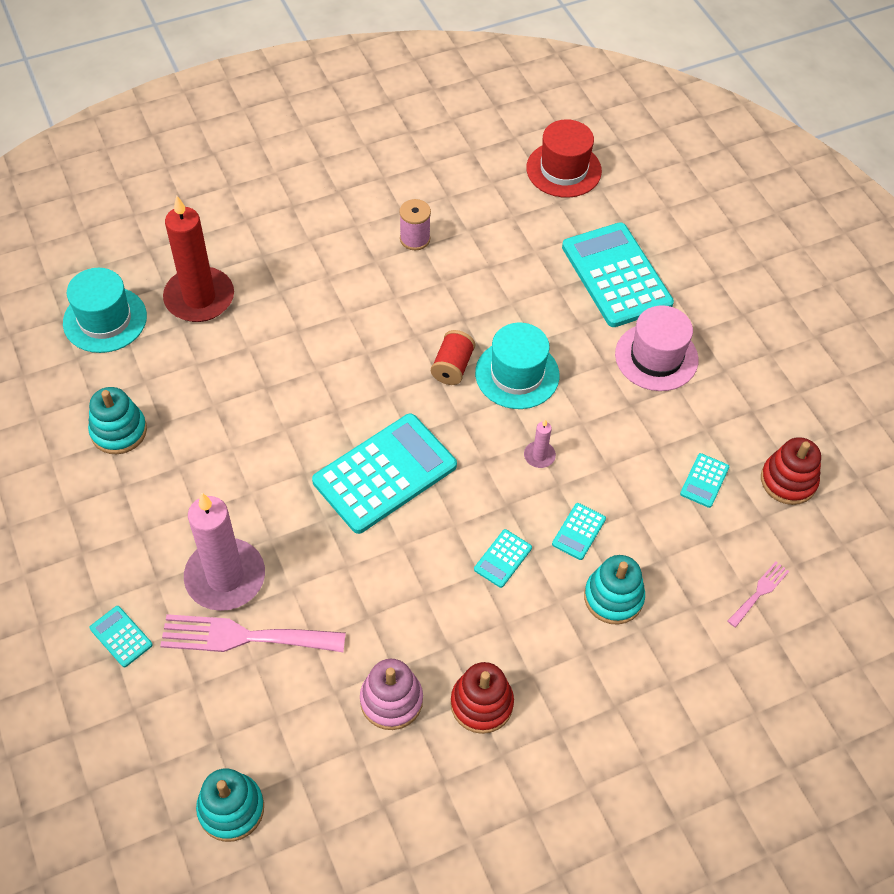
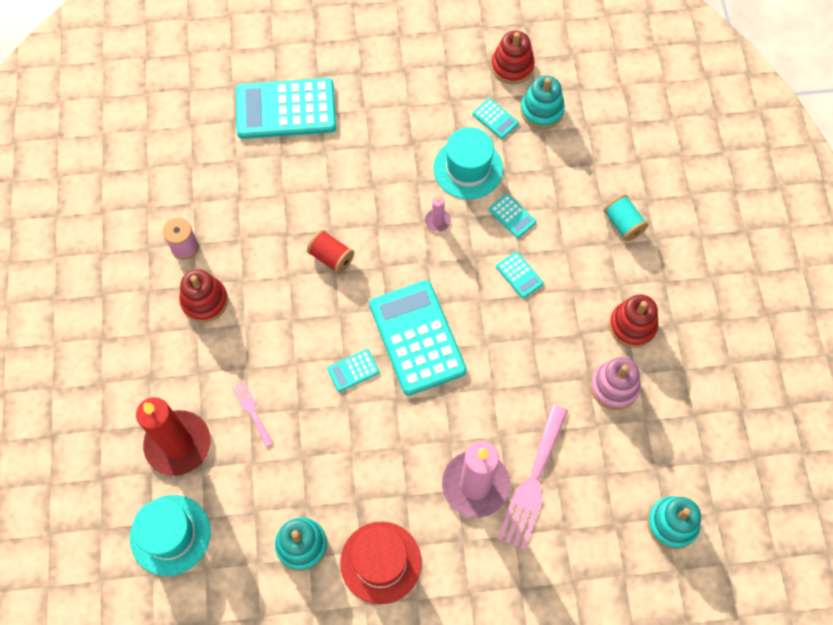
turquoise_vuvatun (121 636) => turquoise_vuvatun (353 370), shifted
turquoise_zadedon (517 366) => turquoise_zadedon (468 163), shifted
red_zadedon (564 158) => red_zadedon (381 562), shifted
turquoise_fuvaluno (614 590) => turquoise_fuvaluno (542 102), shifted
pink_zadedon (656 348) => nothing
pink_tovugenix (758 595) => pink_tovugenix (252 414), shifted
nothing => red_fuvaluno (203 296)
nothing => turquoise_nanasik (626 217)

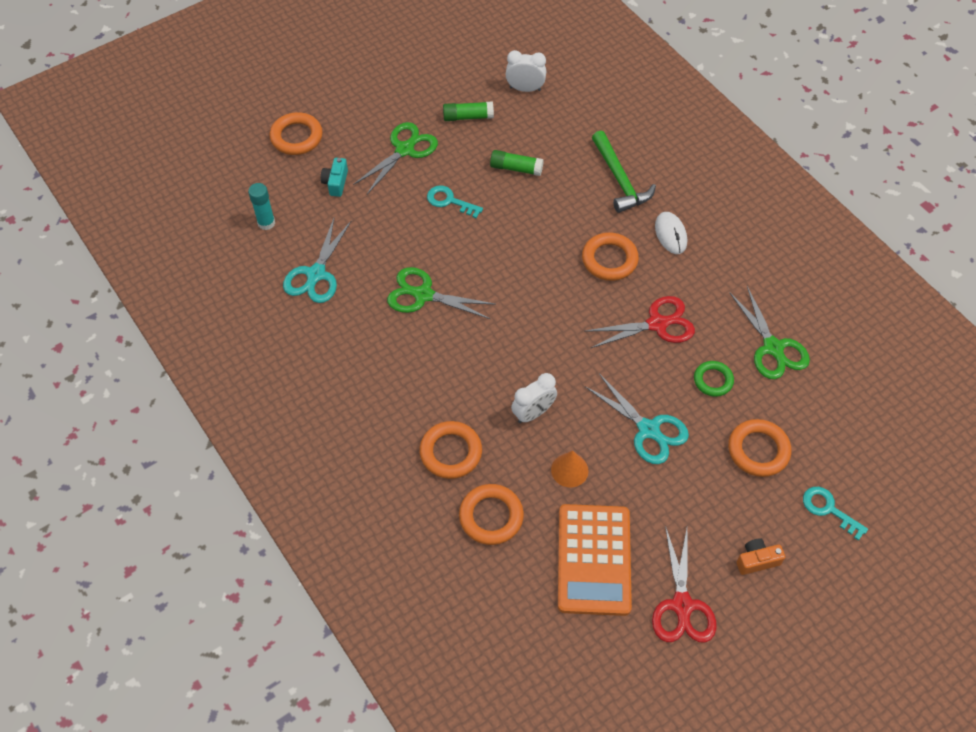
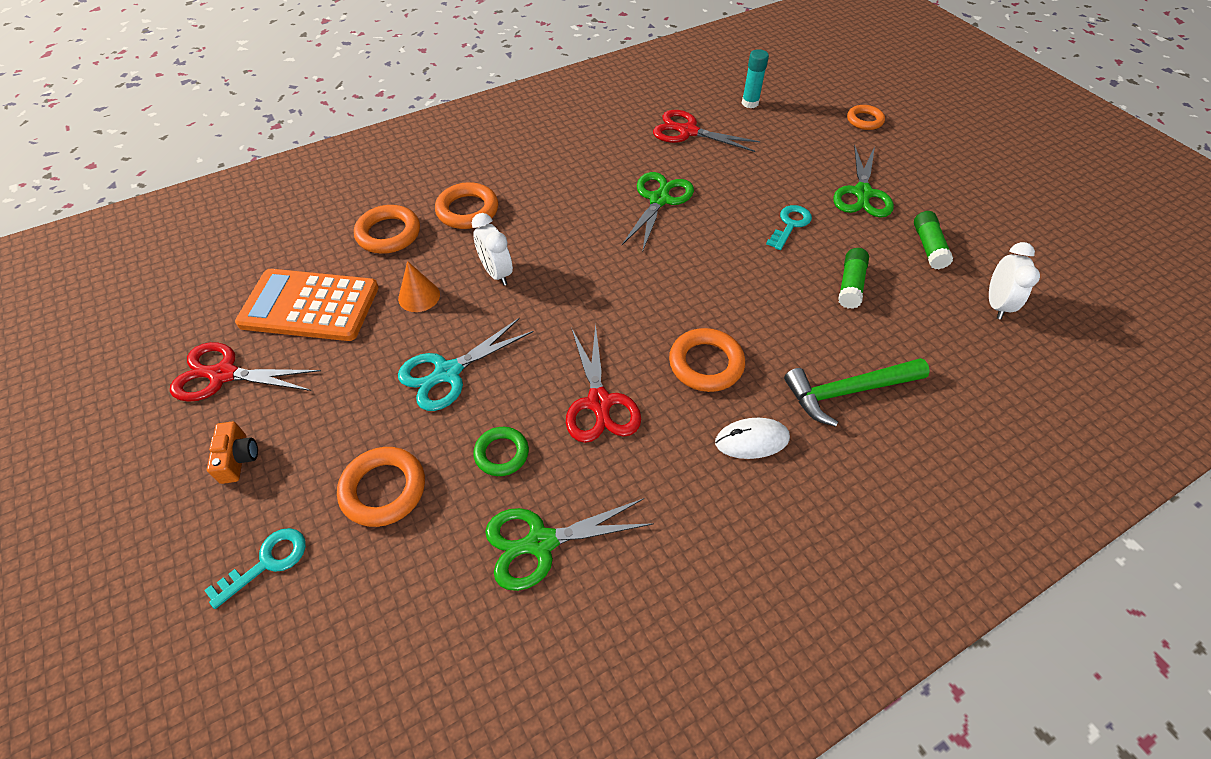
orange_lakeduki (296 133) => orange_lakeduki (866 117), x0.66
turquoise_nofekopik (317 261) => red_nofekopik (706 131)
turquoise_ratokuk (334 177) => nothing
green_nofekopik (395 158) => green_nofekopik (863 180), 60 degrees clockwise

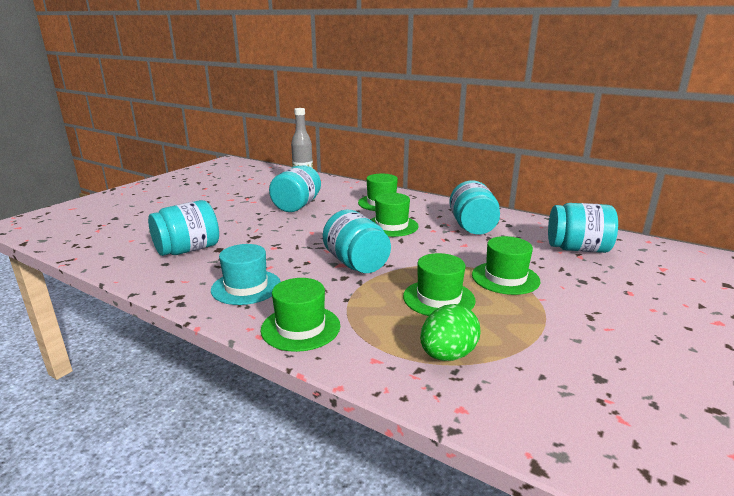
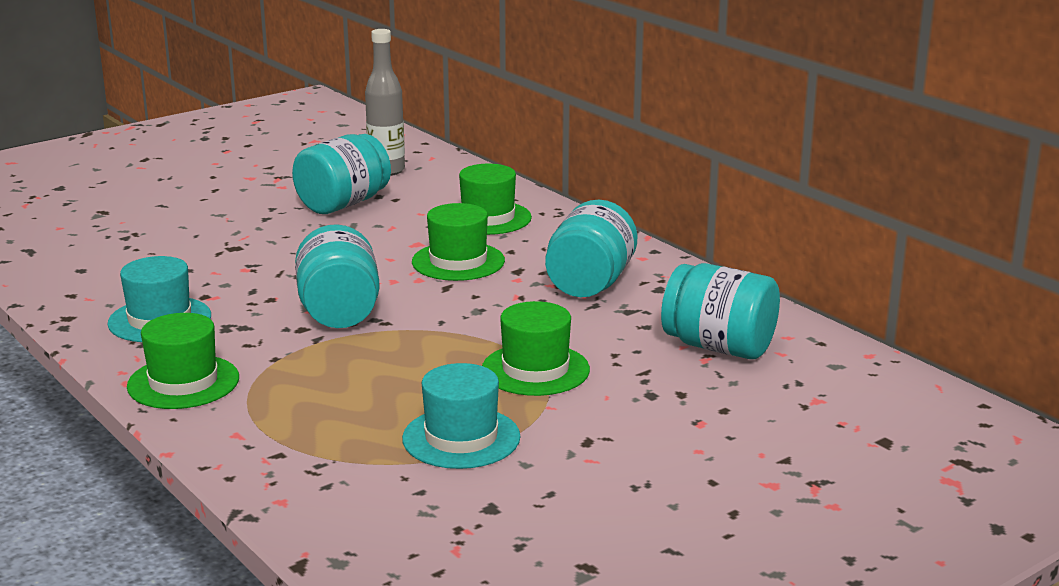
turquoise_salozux (183 228) => nothing
green_zadedon (439 284) => nothing
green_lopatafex (450 332) => nothing
nothing => turquoise_zadedon (461 416)

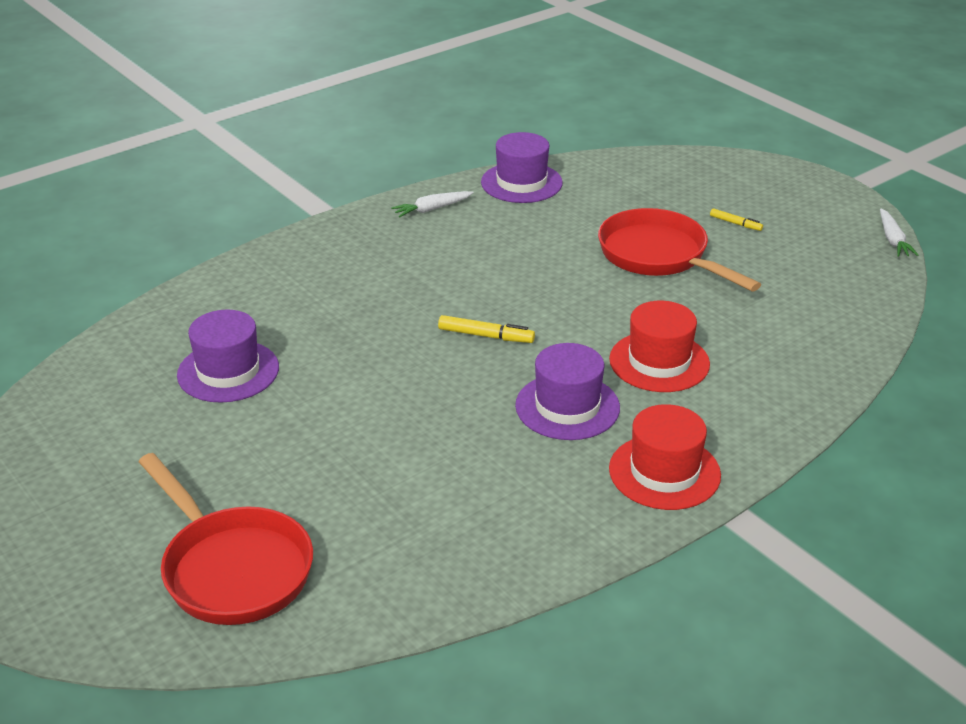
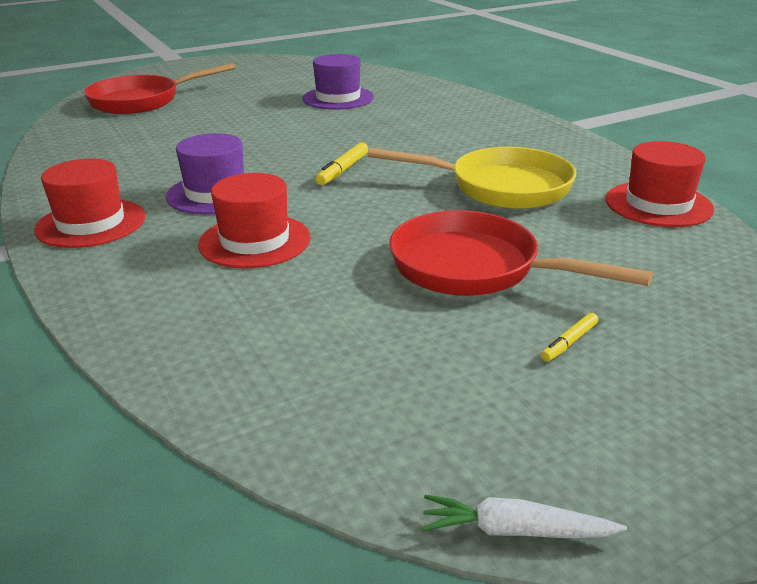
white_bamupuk (432 204) => nothing
purple_zadedon (522 167) => red_zadedon (660 184)
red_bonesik (679 249) => red_bonesik (521 253), 120 degrees counterclockwise
nothing => yellow_bonesik (472 178)

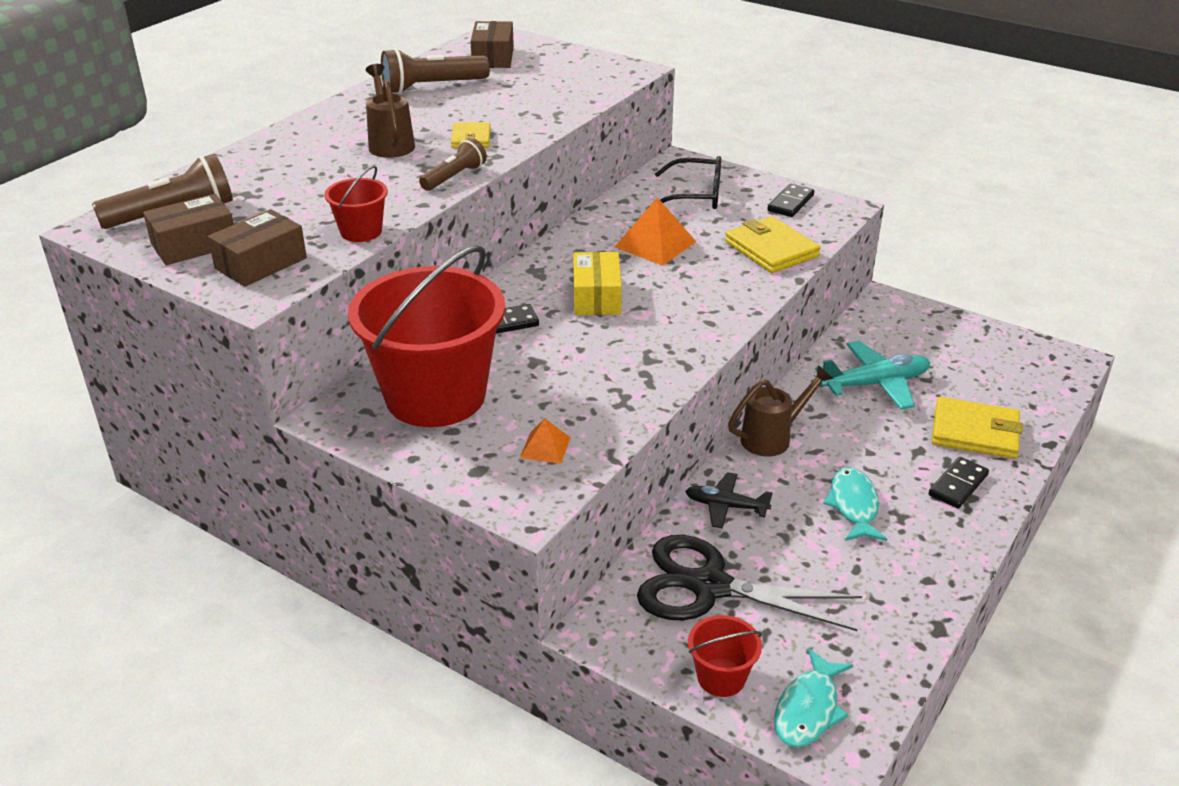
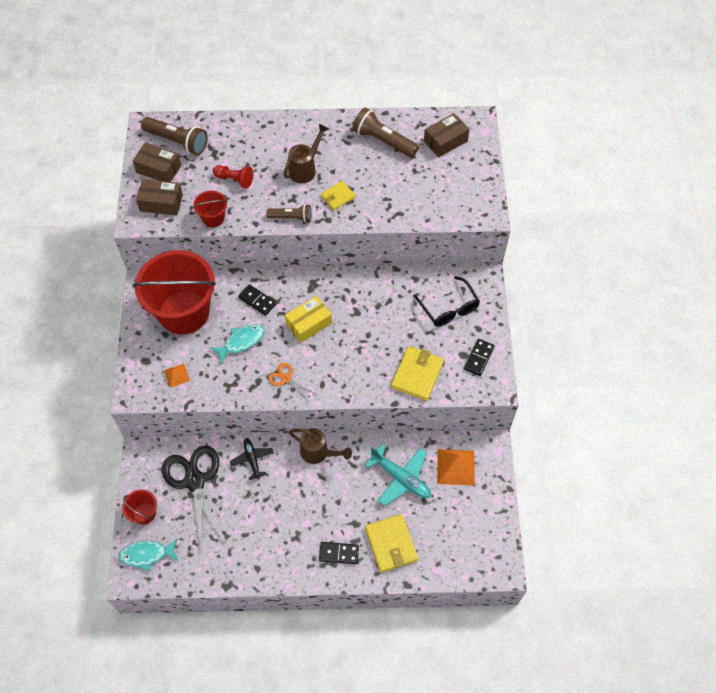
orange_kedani (655 231) => orange_kedani (456 467), shifted
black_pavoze (790 200) => black_pavoze (479 357), 60 degrees counterclockwise
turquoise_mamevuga (855 504) => turquoise_mamevuga (238 344), shifted
nothing => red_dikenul (233 177)
nothing => orange_nofekopik (292 382)

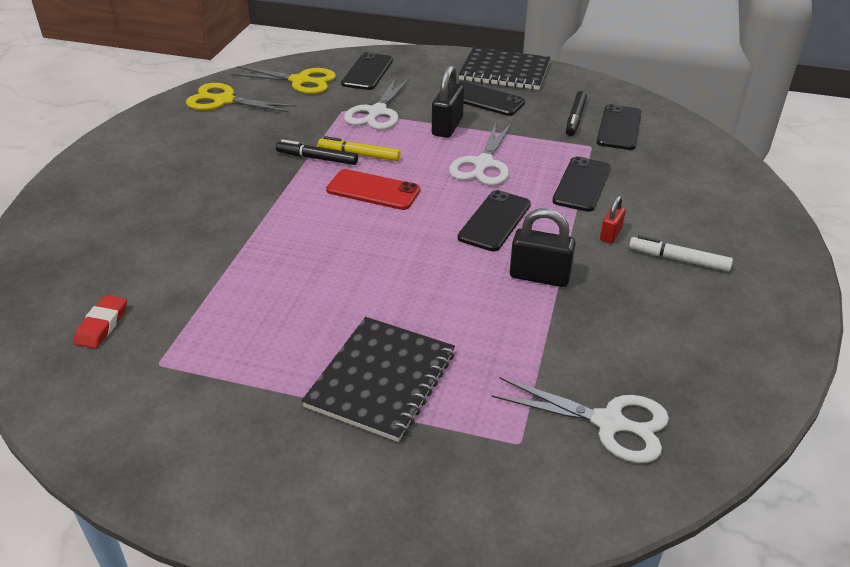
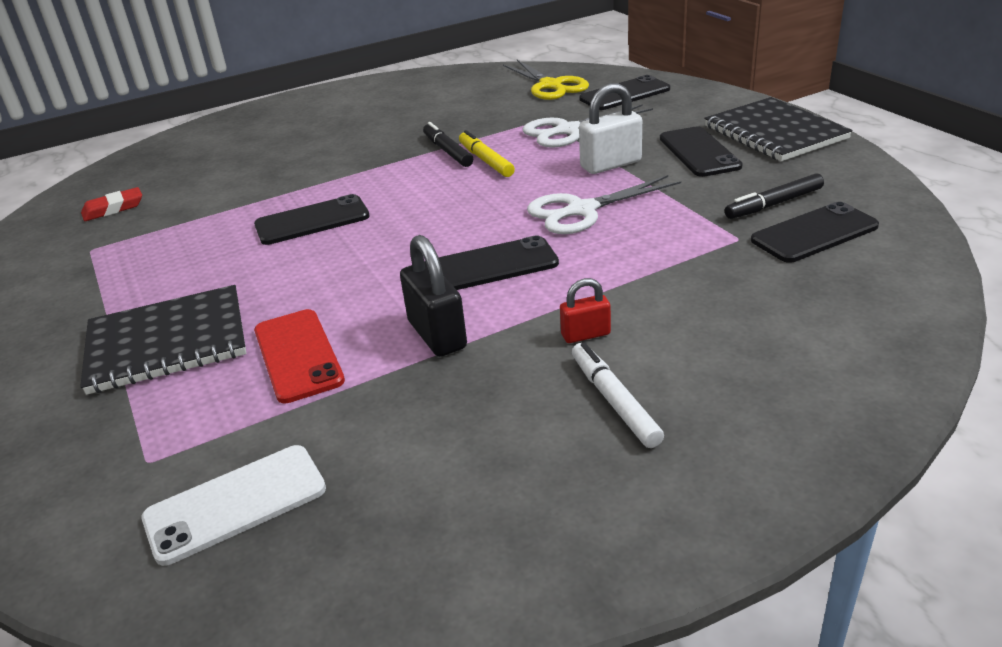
yellow_nofekopik (241 98) => nothing
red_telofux (373 189) => red_telofux (299 356), shifted
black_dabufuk (448 101) => white_dabufuk (610 128)
white_nofekopik (580 420) => white_telofux (234 505)
black_telofux (581 184) => black_telofux (312 219), shifted

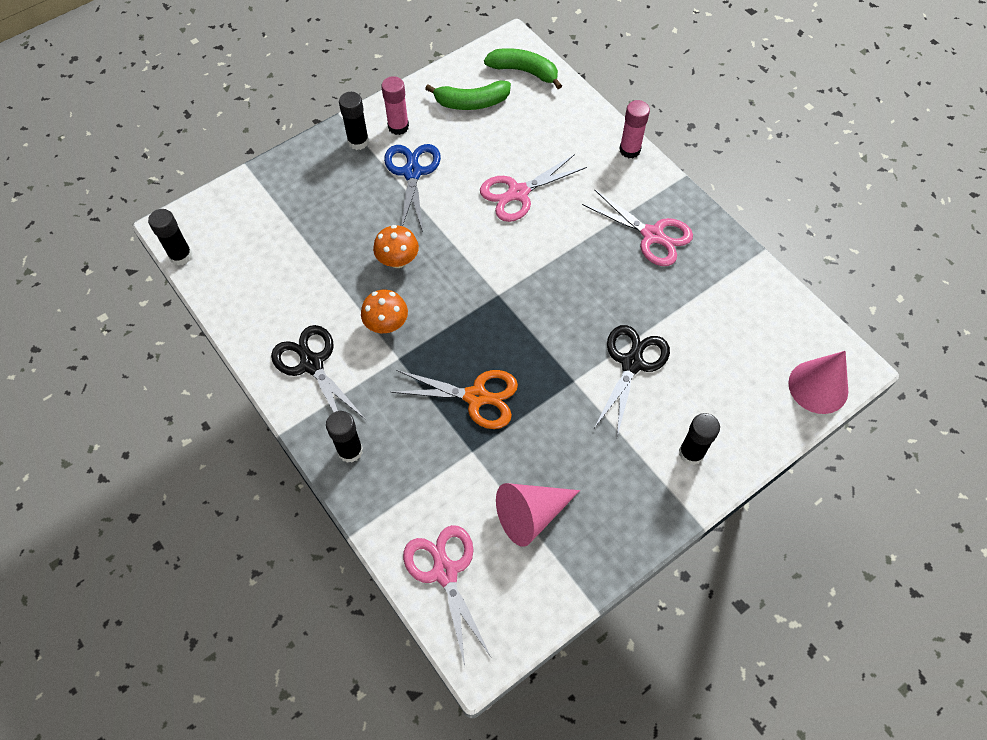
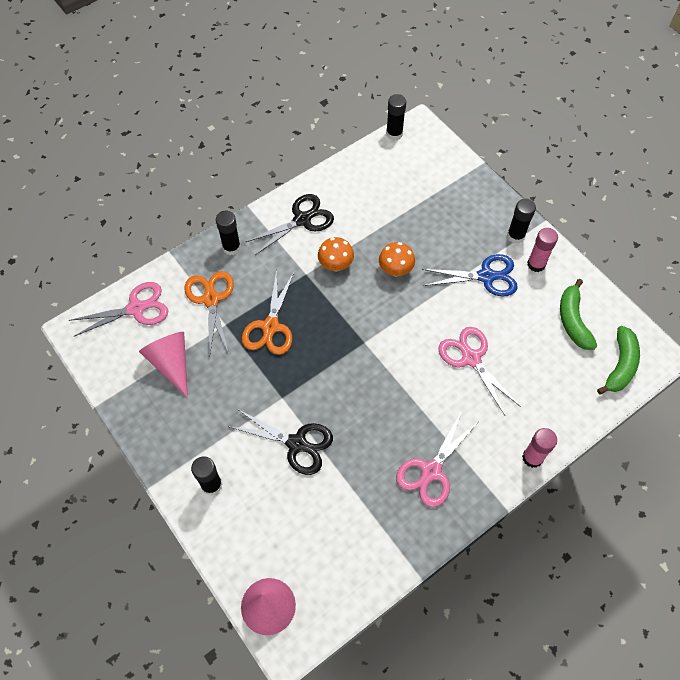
nothing => orange_nofekopik (209 312)

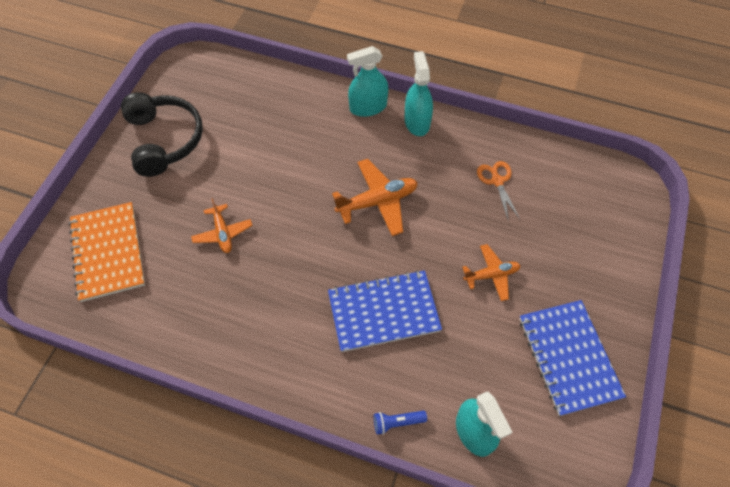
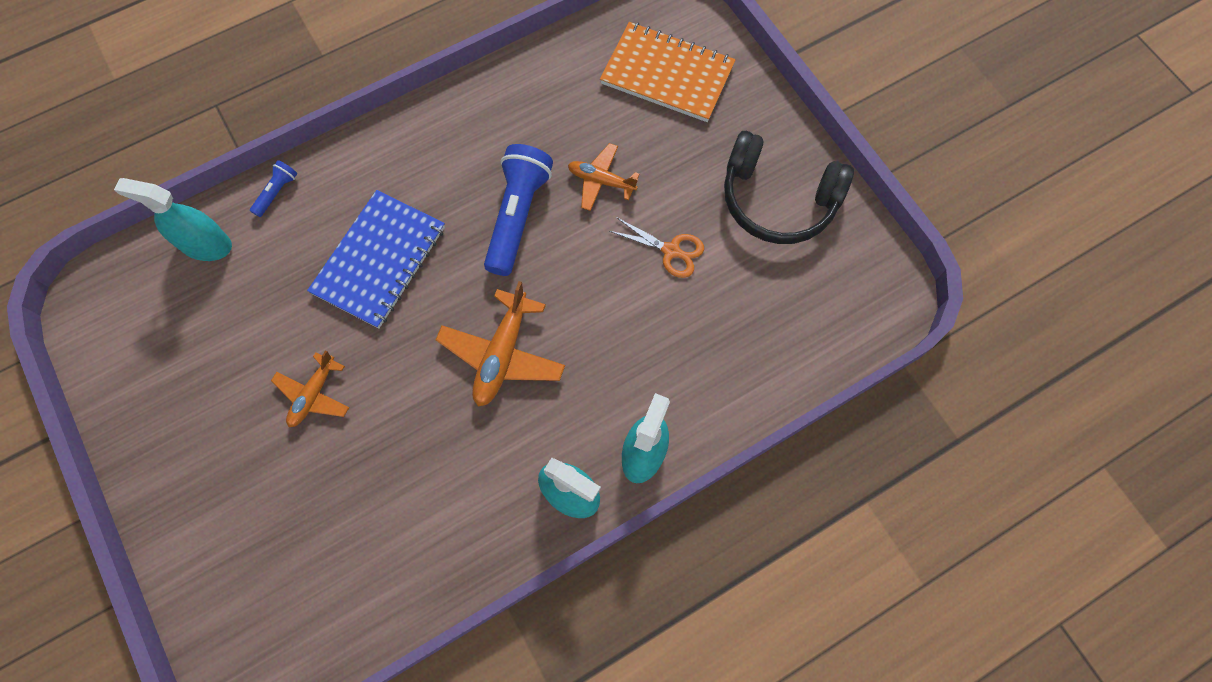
orange_nofekopik (498 191) => orange_nofekopik (656 247), shifted
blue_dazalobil (573 358) => nothing
nothing => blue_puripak (518 210)

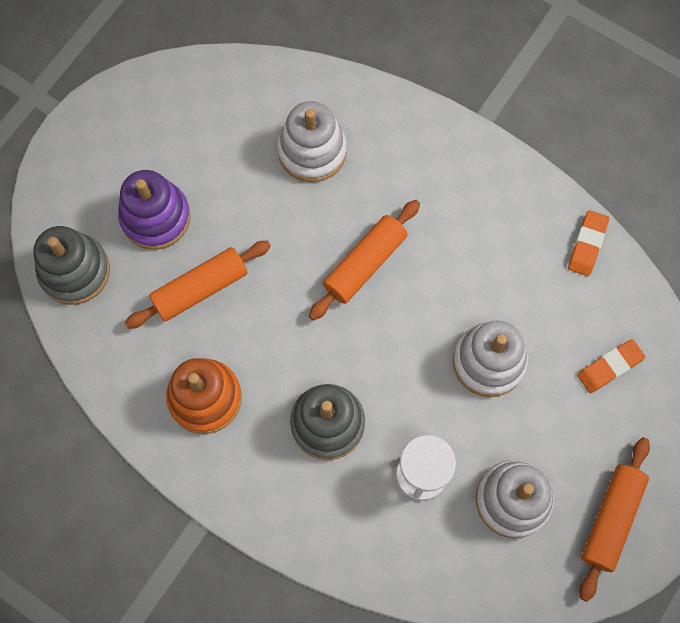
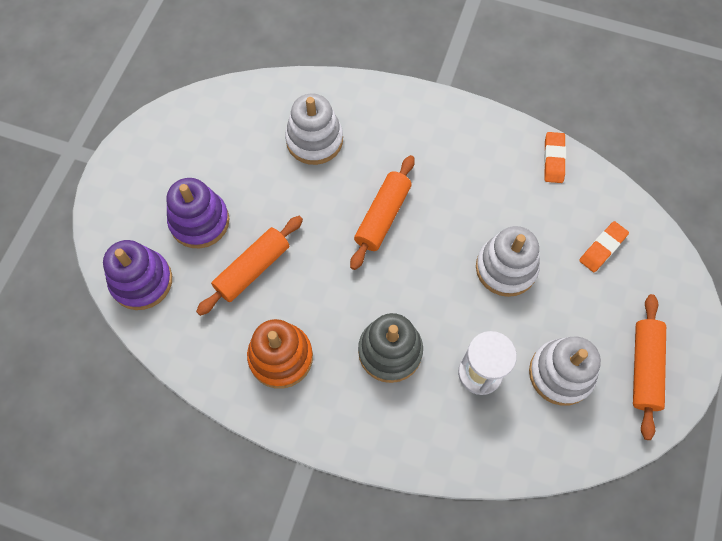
grey_fuvaluno (71 265) => purple_fuvaluno (137 275)

